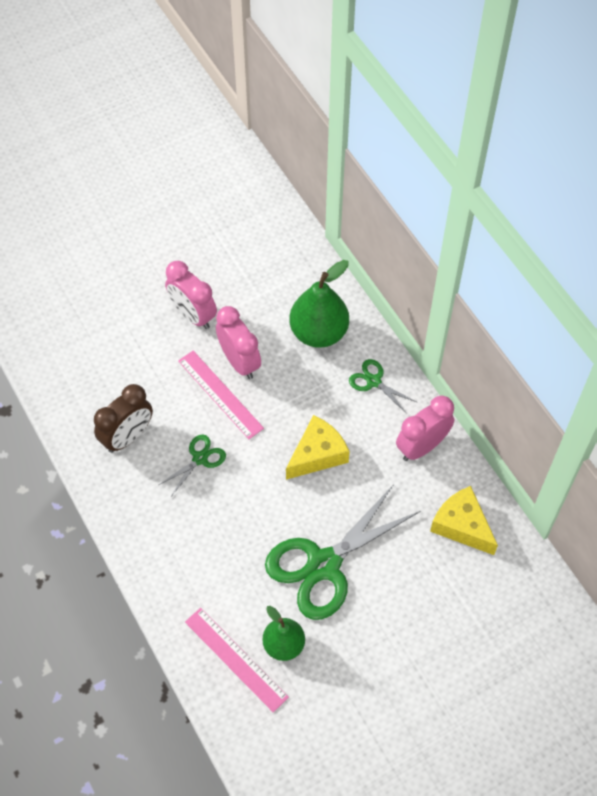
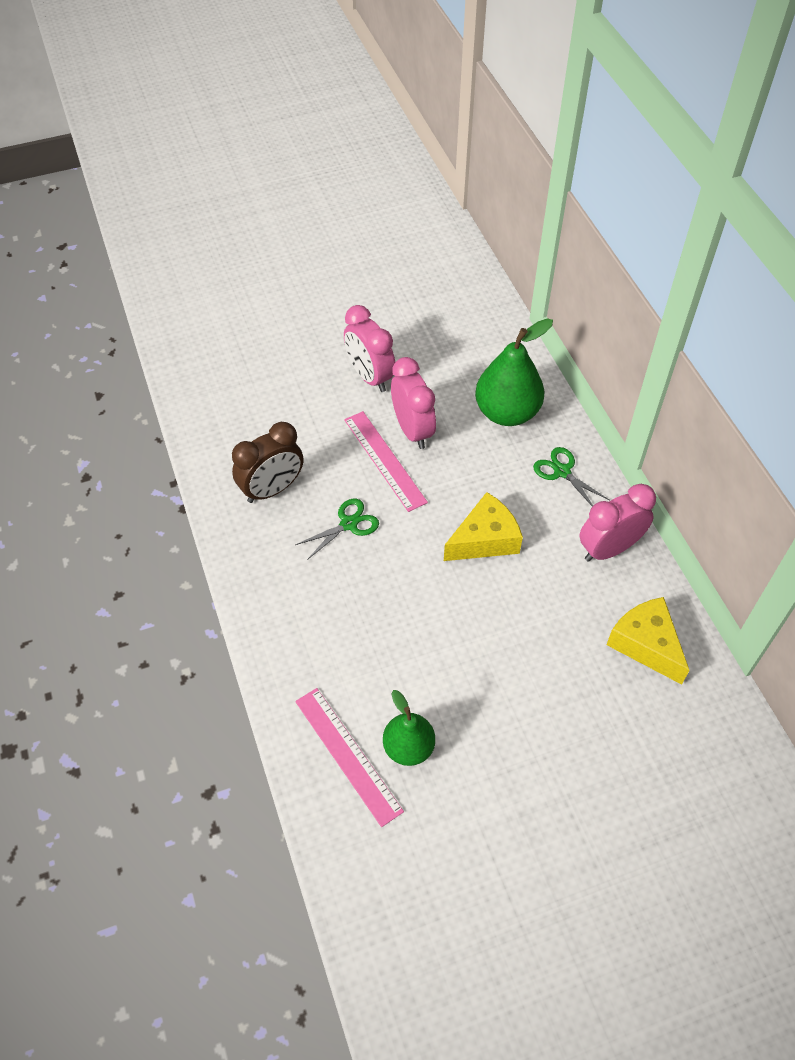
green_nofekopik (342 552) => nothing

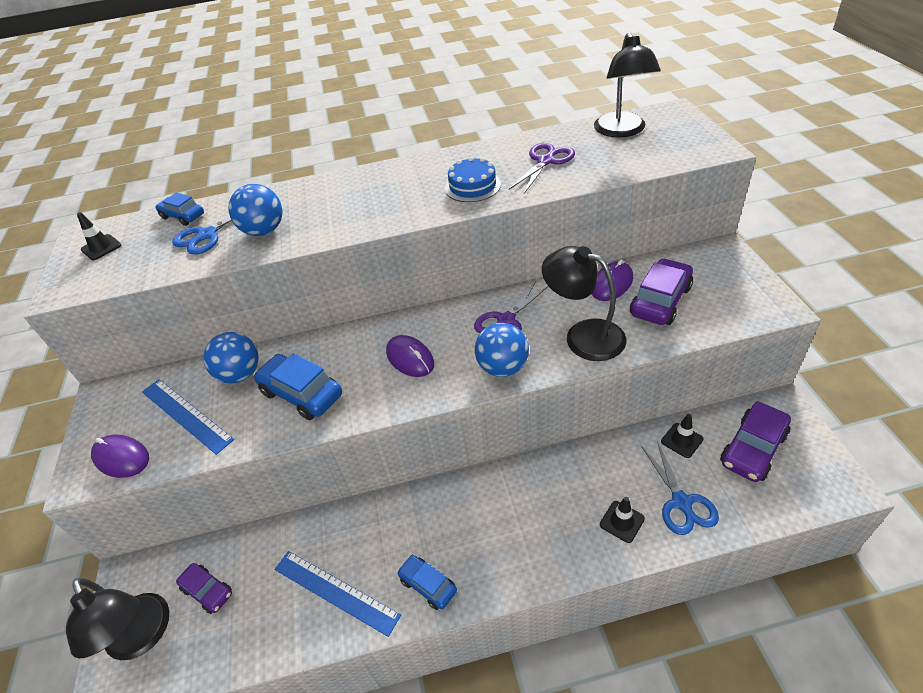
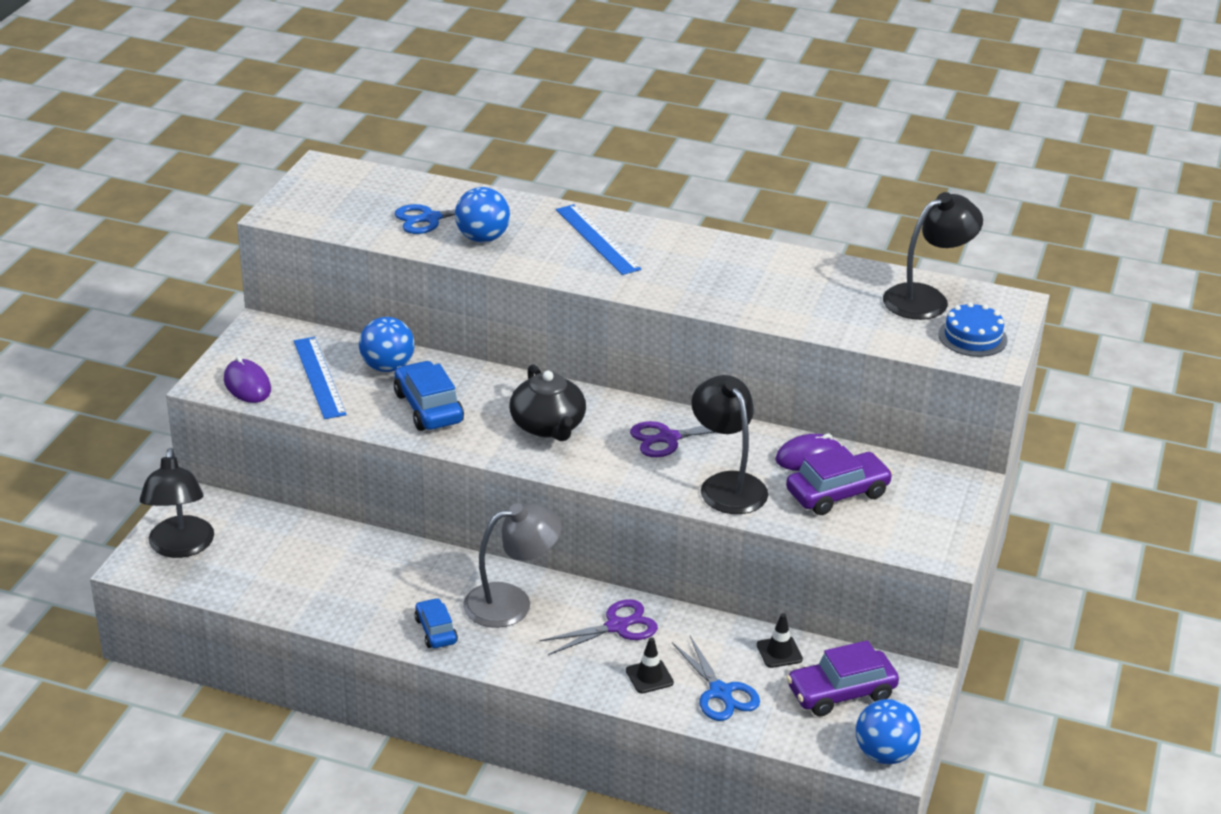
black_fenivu (99 236) => nothing
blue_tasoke (179 209) => nothing
purple_tasoke (204 588) => nothing
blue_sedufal (337 594) => blue_sedufal (599 239), shifted
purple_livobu (410 356) => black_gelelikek (547 402)
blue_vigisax (473 179) => blue_vigisax (973 329), shifted
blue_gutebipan (502 350) => blue_gutebipan (888 731), shifted
purple_nofekopik (542 168) => purple_nofekopik (599 627), shifted
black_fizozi (627 85) => black_fizozi (933 256), 150 degrees counterclockwise
blue_nofekopik (680 488) => blue_nofekopik (716 678), 45 degrees counterclockwise
nothing => grey_fizozi (512 565)

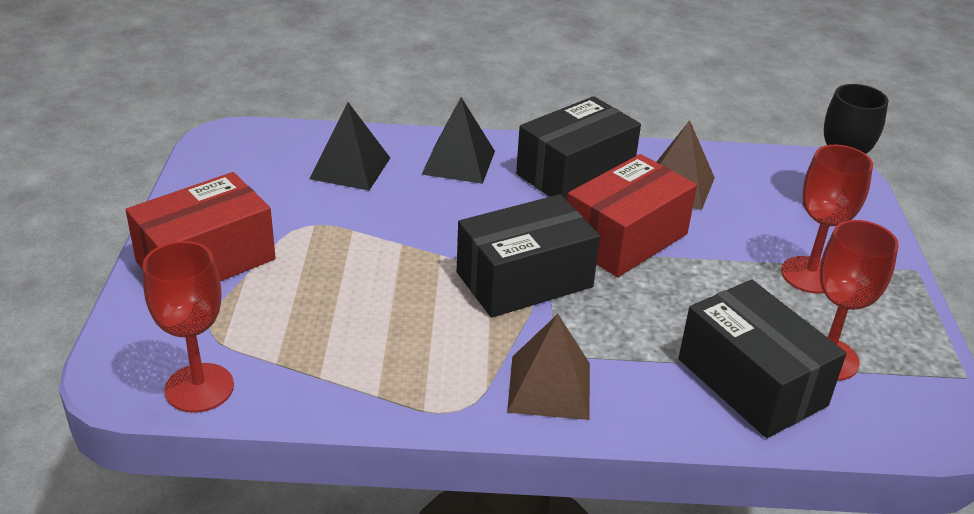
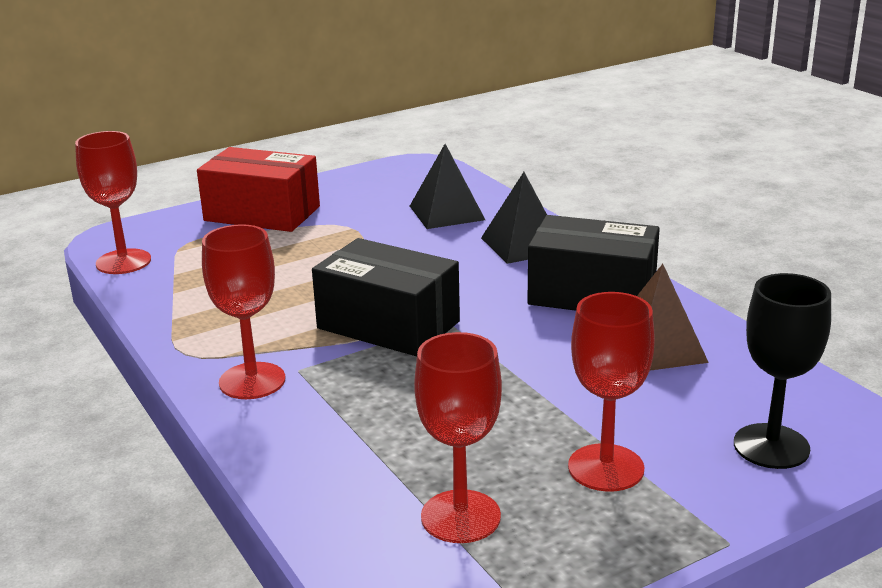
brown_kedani (548 367) => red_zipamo (243 311)
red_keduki (632 215) => nothing
black_keduki (762 358) => nothing

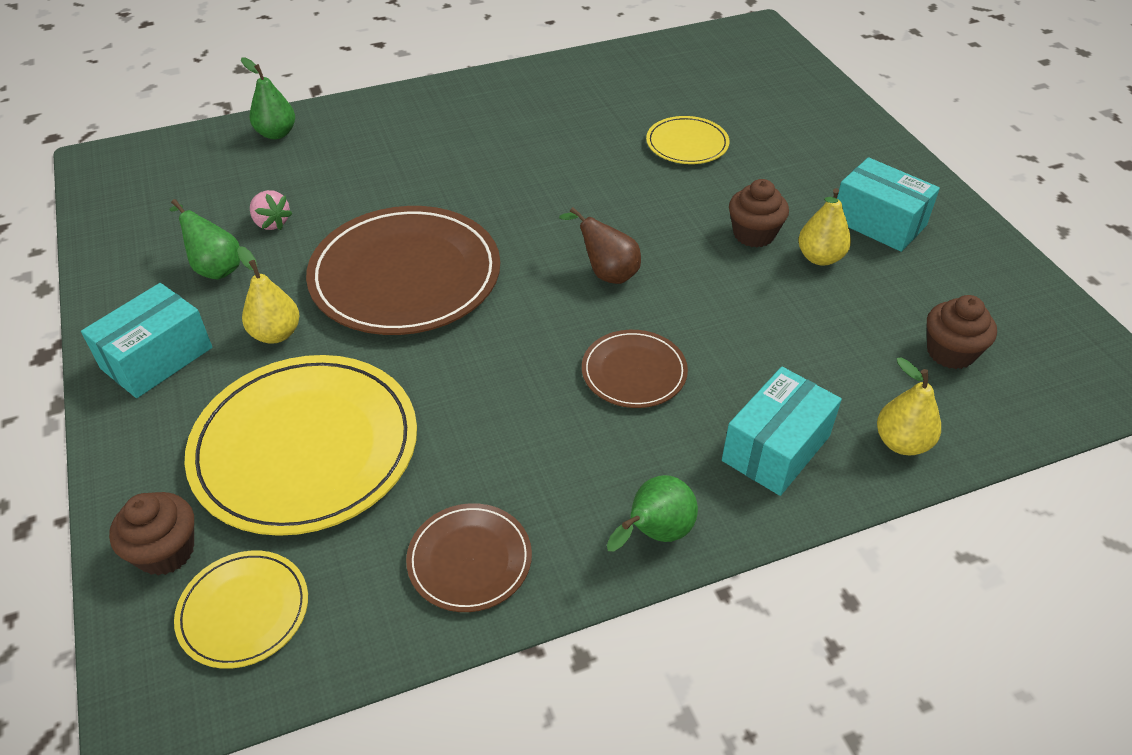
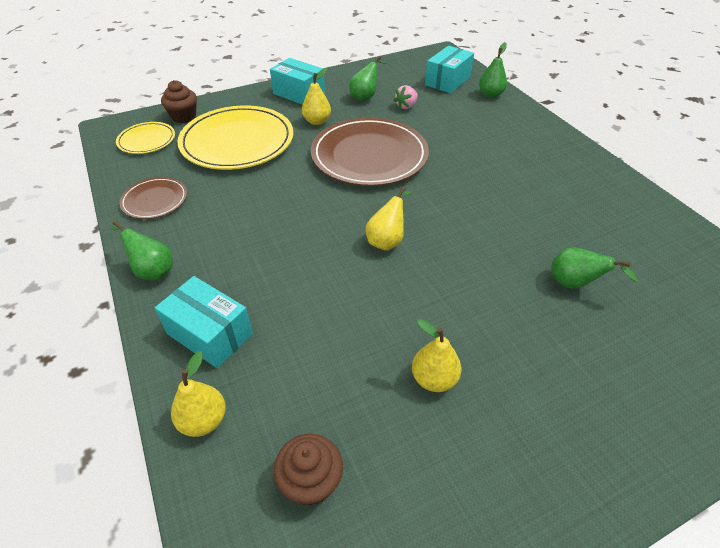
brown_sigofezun (600 245) => yellow_sigofezun (389 218)
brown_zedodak (635 369) => nothing
yellow_zedodak (687 140) => green_sigofezun (594 268)
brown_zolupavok (759 213) => nothing
turquoise_keduki (888 204) => turquoise_keduki (449 69), shifted

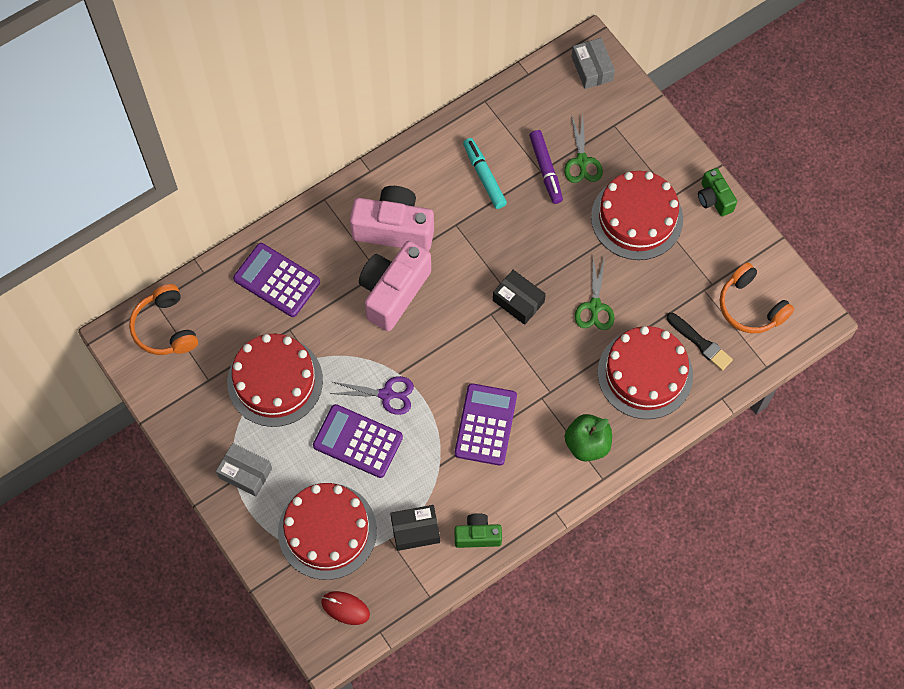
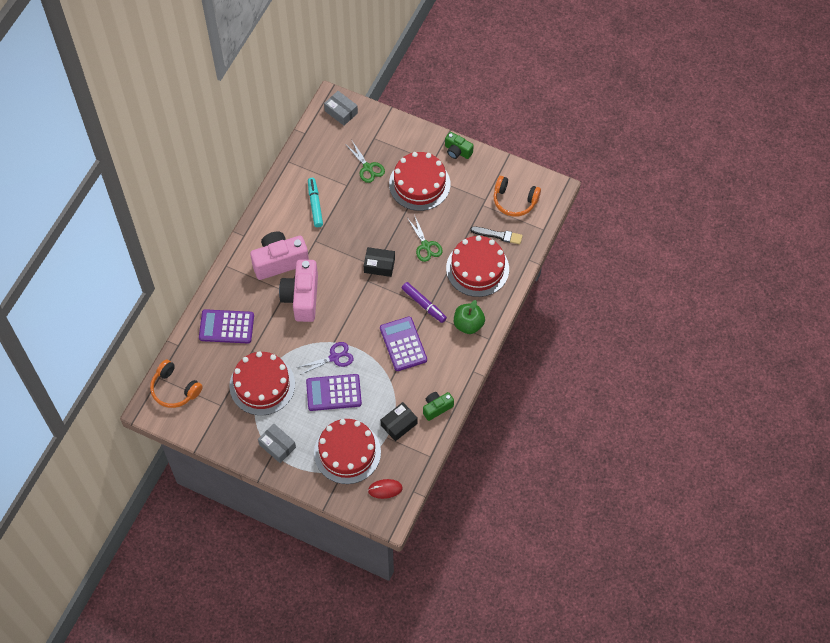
grey_keduki (244 470) => grey_keduki (277 443), 45 degrees clockwise
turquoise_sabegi (485 173) => turquoise_sabegi (315 202), 45 degrees clockwise
purple_sabegi (546 167) => purple_sabegi (424 302), shifted

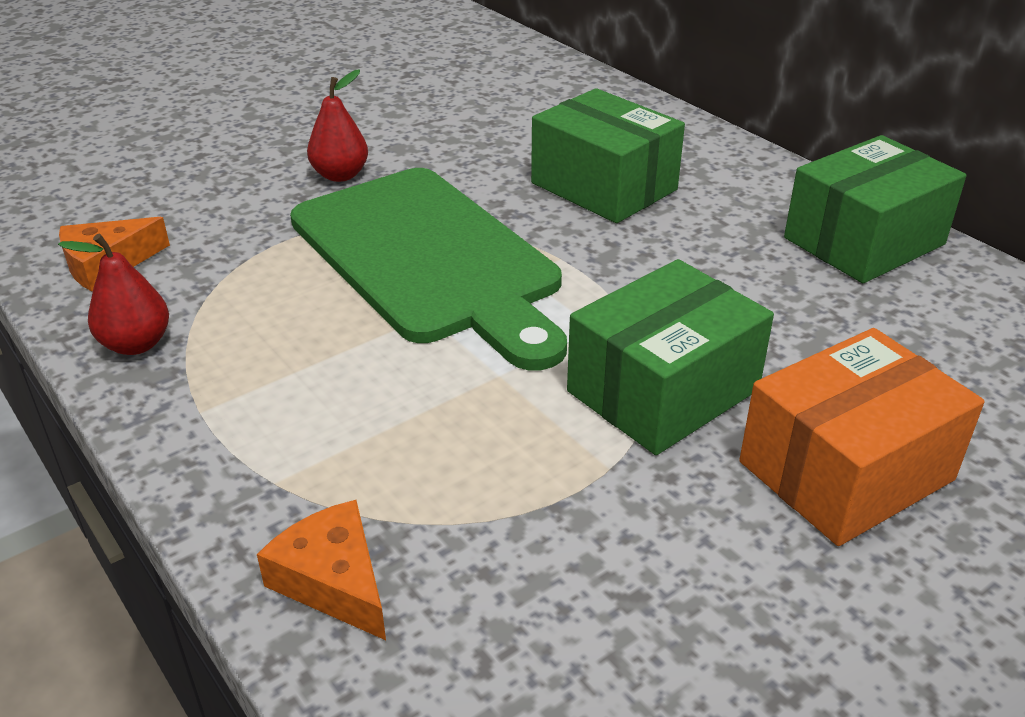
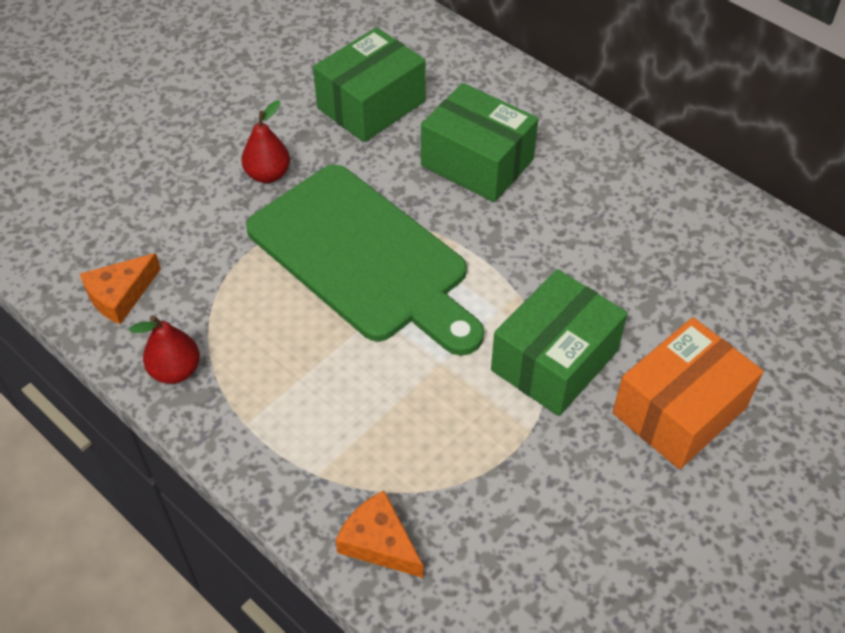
green_keduki (875 209) => green_keduki (369 84), shifted

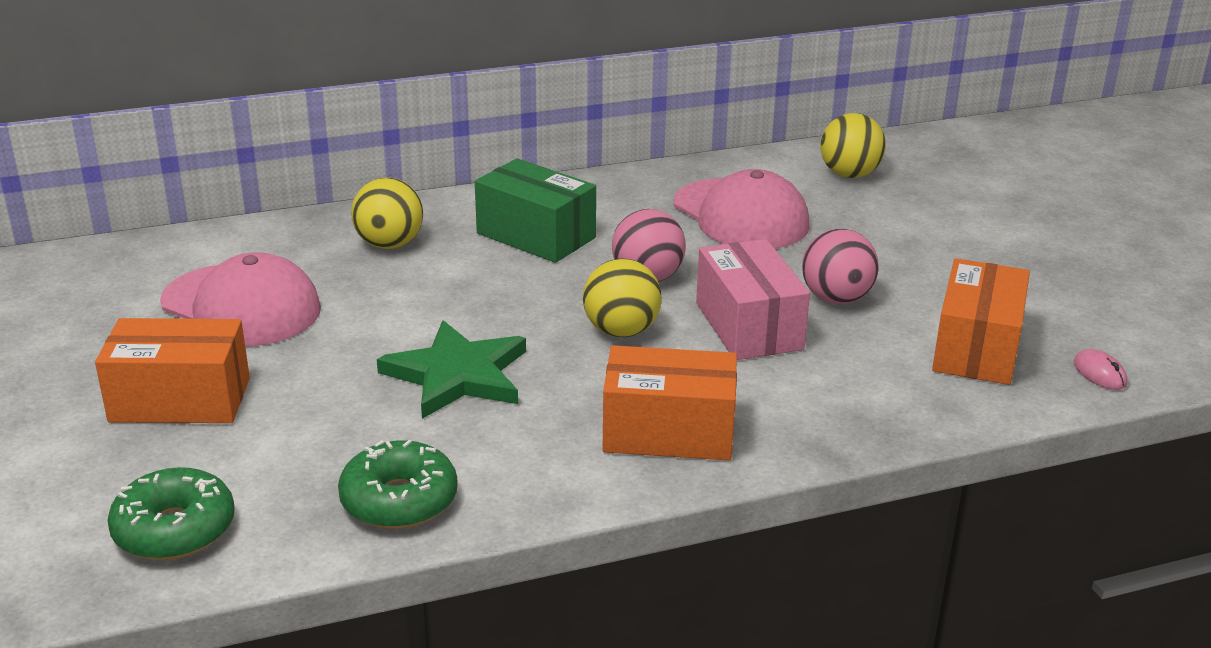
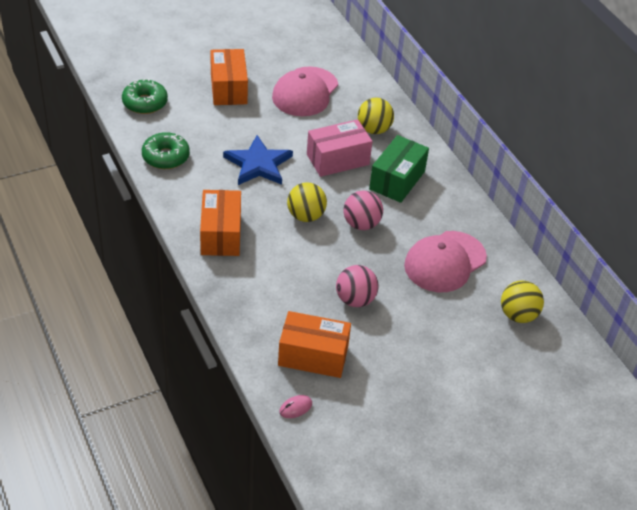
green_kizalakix (451 369) => blue_kizalakix (258 160)
pink_keduki (753 299) => pink_keduki (339 148), shifted

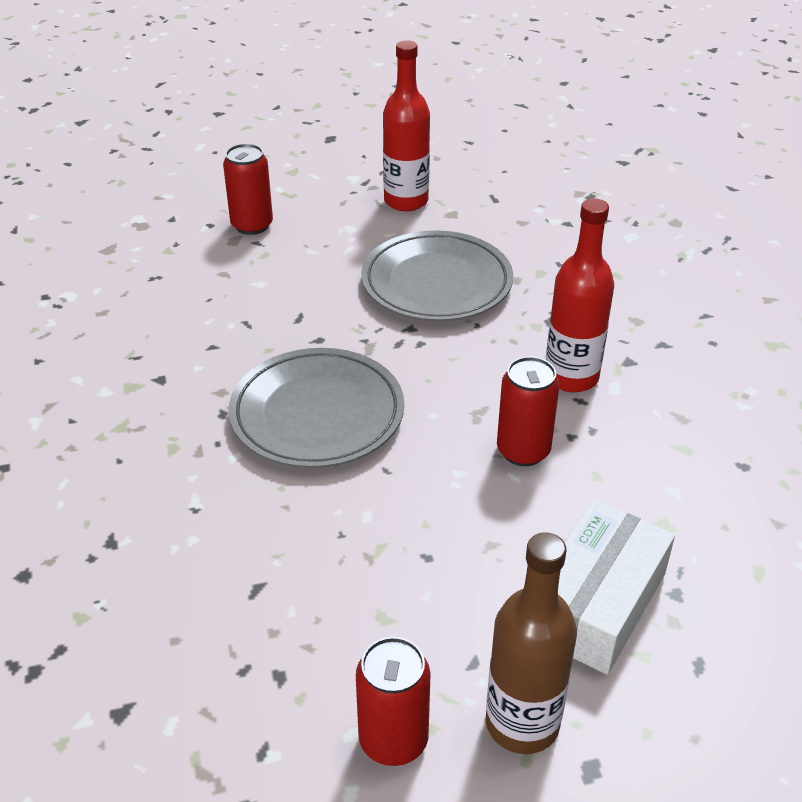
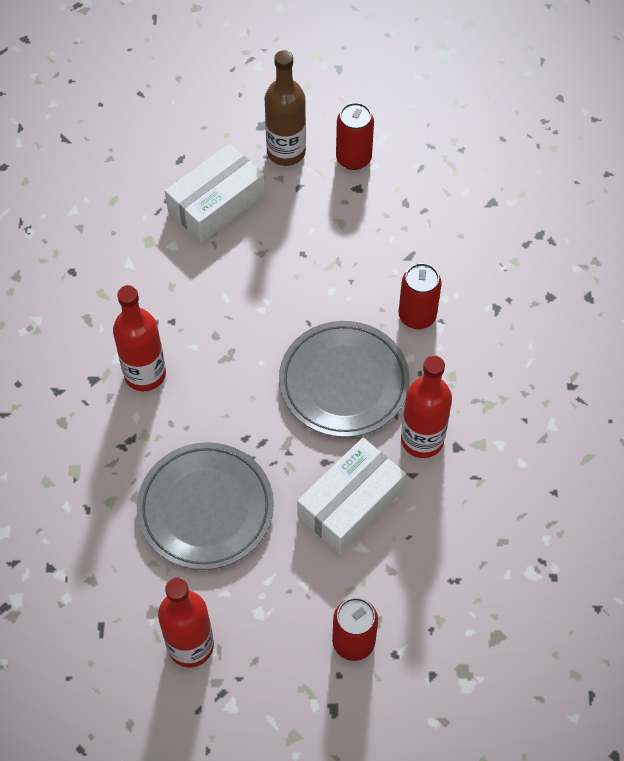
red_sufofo (528 411) => red_sufofo (420 296), shifted
nothing => white_keduki (351 495)
nothing => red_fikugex (426 406)

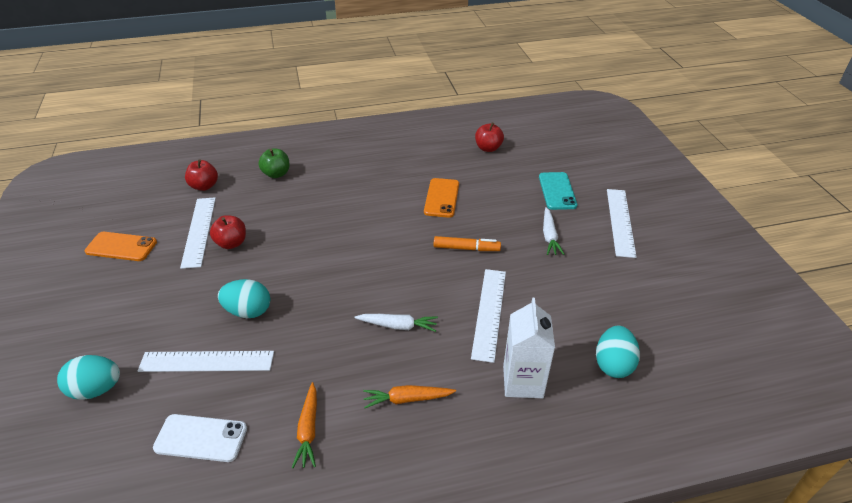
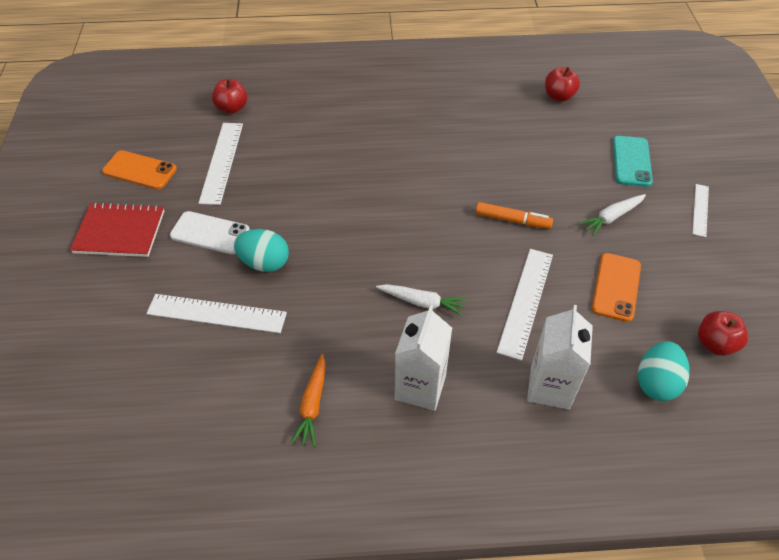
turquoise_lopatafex (88 377) => nothing
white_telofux (200 438) => white_telofux (210 232), shifted
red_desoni (228 232) => red_desoni (723 333), shifted
green_desoni (274 163) => nothing
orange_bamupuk (409 396) => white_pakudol (423 358)
orange_telofux (441 198) => orange_telofux (616 287), shifted
white_bamupuk (553 231) => white_bamupuk (612 215), 45 degrees clockwise
white_sedufal (622 223) => white_sedufal (700 210), x0.58
nothing => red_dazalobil (117 229)

